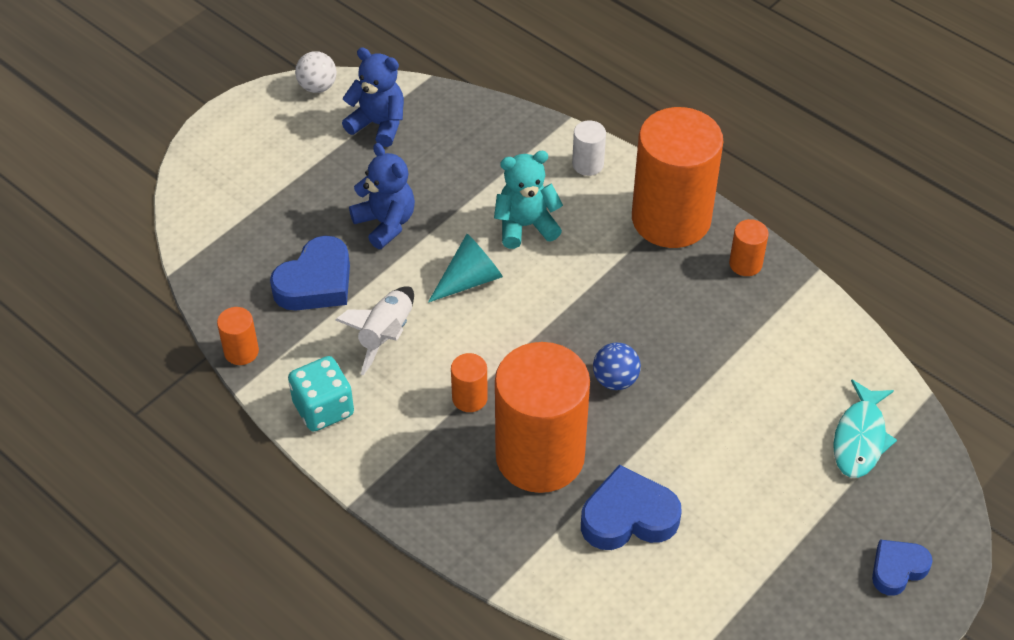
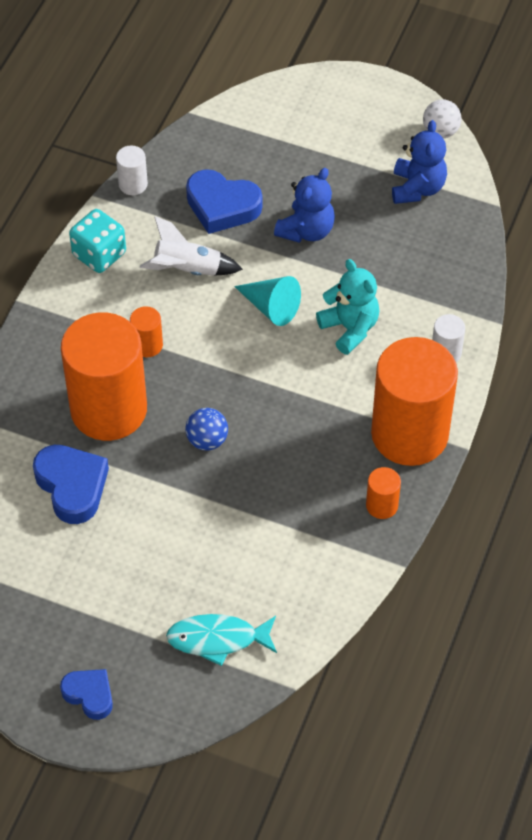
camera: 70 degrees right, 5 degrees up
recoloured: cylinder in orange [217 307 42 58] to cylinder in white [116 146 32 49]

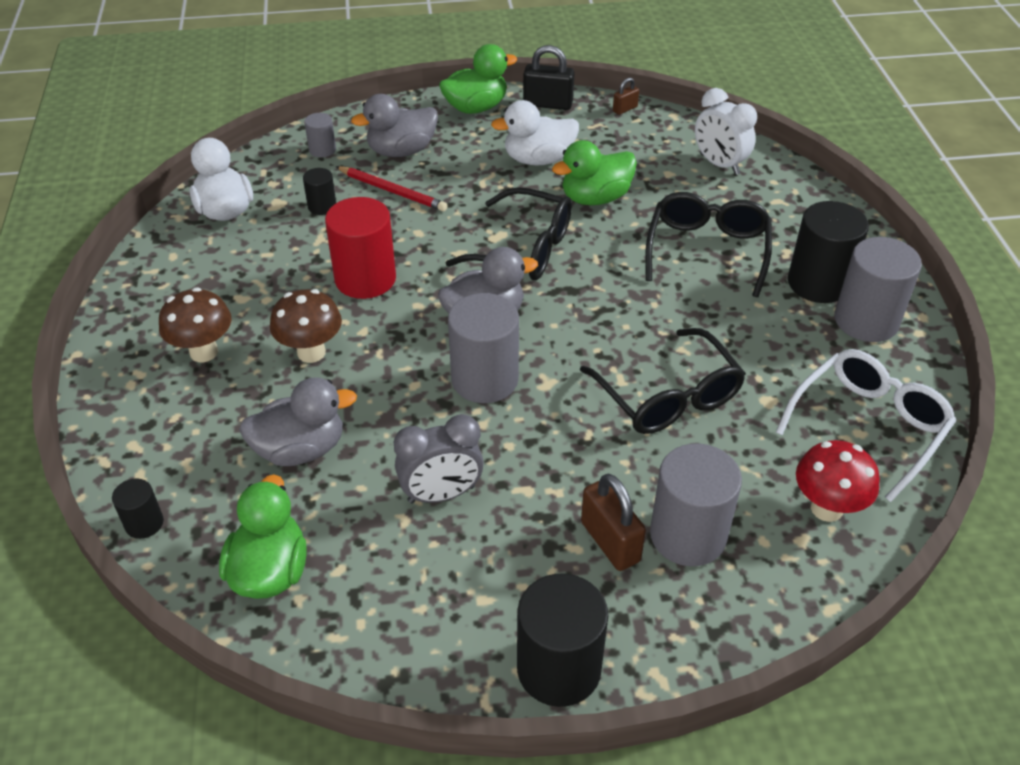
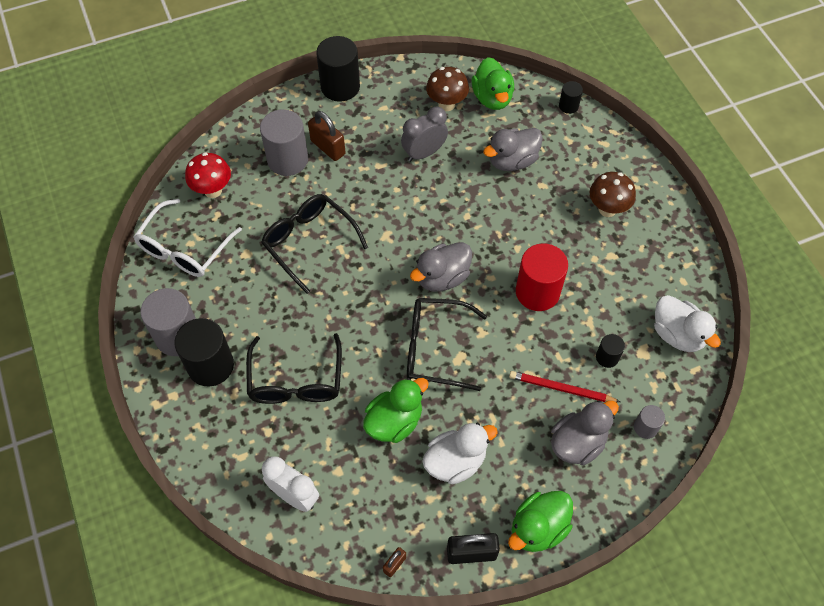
camera: 165 degrees right, 15 degrees up
removed: cylinder in grey [448 293 71 110]
moved: mushroom in brown [270 289 72 74] to [426 67 43 44]

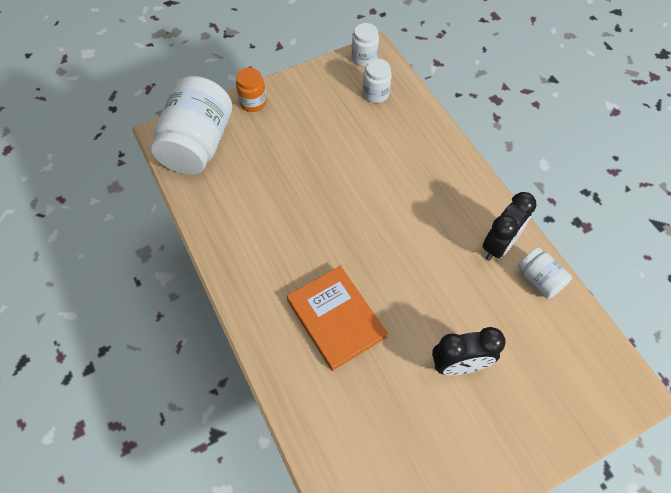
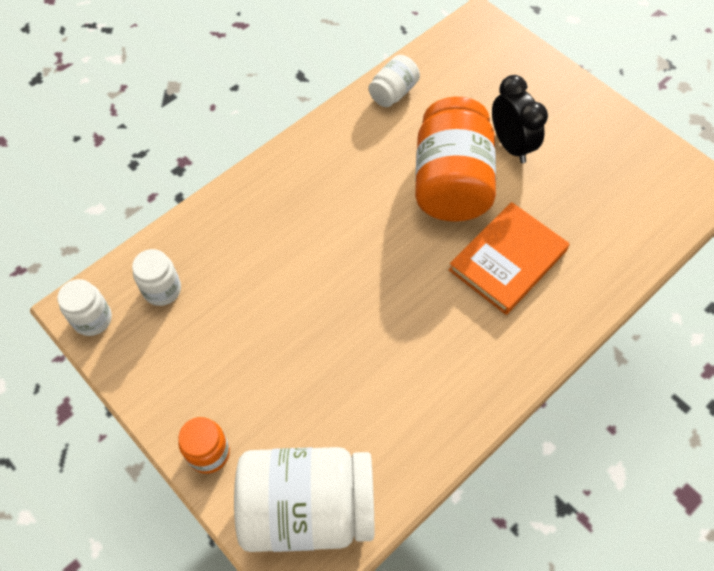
camera: 105 degrees left, 0 degrees up
removed: clock in black [483 192 53 69]
added: jar in orange [415 97 81 125]

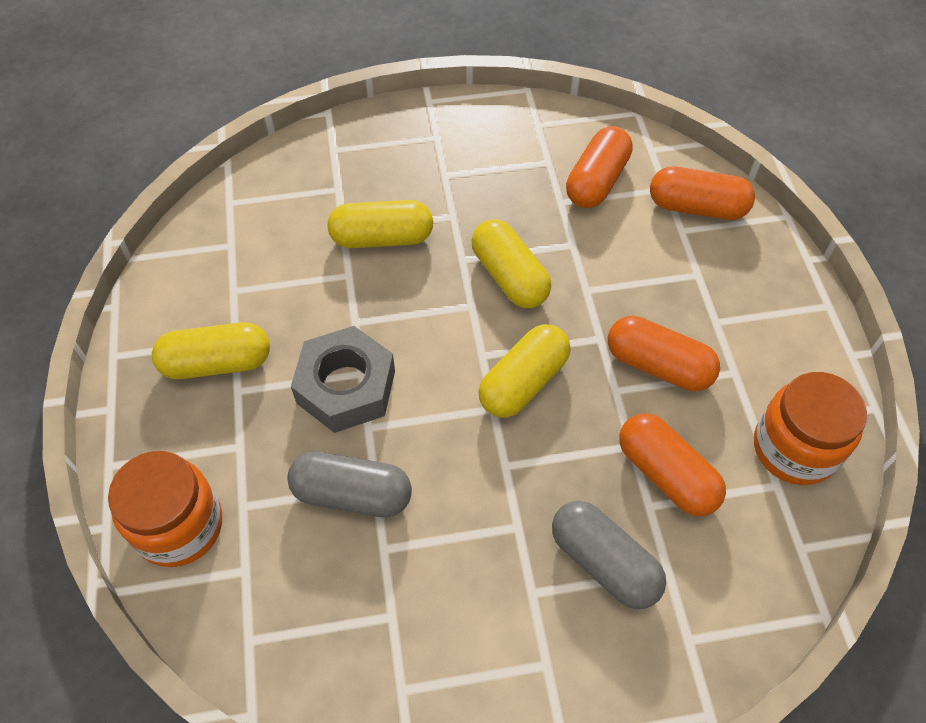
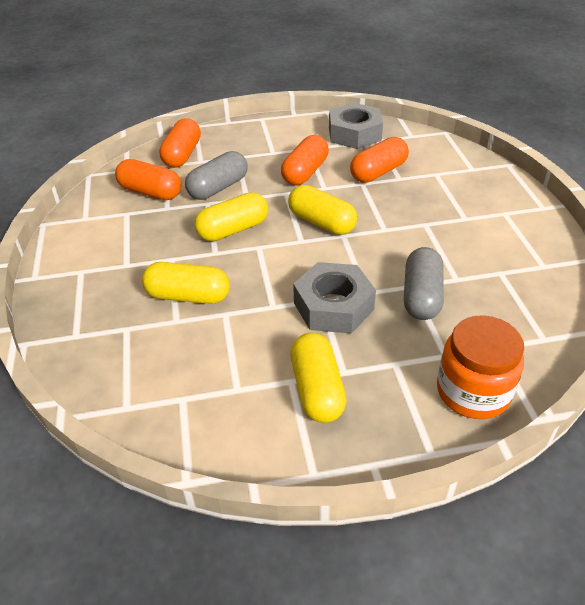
camera: 90 degrees left, 15 degrees down
moved: capsule in grey [552 501 114 108] to [185 151 63 49]
replaced: jar in orange [754 372 113 113] to nut in grey [329 103 54 46]
turned: capsule in yellow [328 200 105 48] = [142 262 88 42] 75 degrees counterclockwise

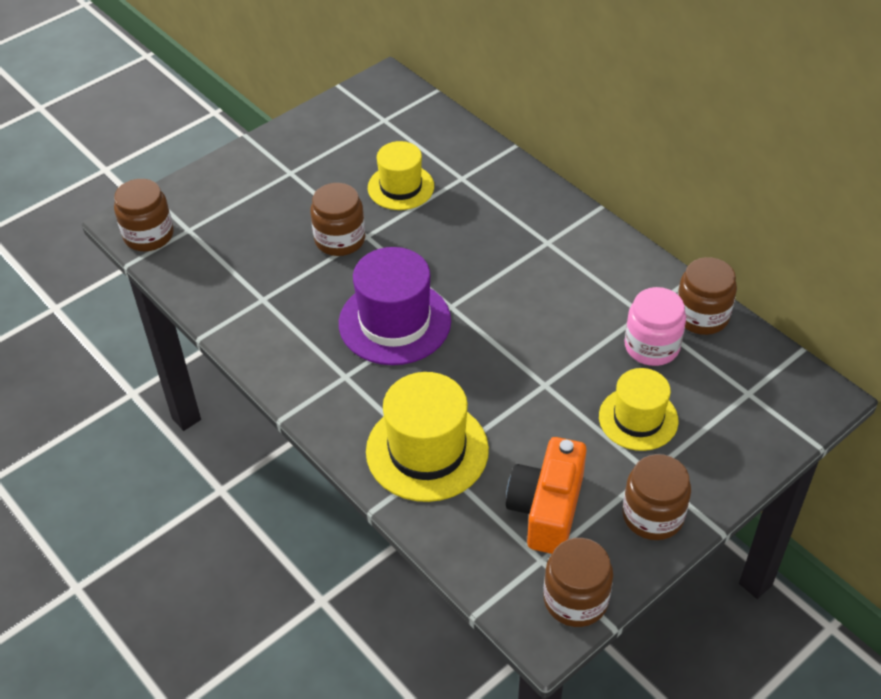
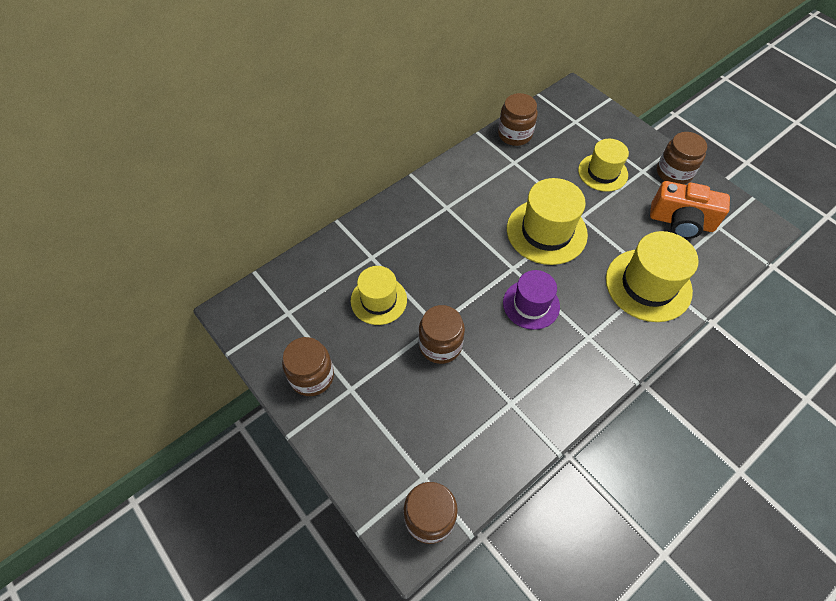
camera: 90 degrees left, 10 degrees up
removed: jar in pink [624 287 62 79]
added: hat in yellow [507 178 81 87]
moved: jar in brown [543 538 70 89] to [282 337 52 59]
resized: hat in purple [339 247 112 118] = [503 270 57 60] x0.66

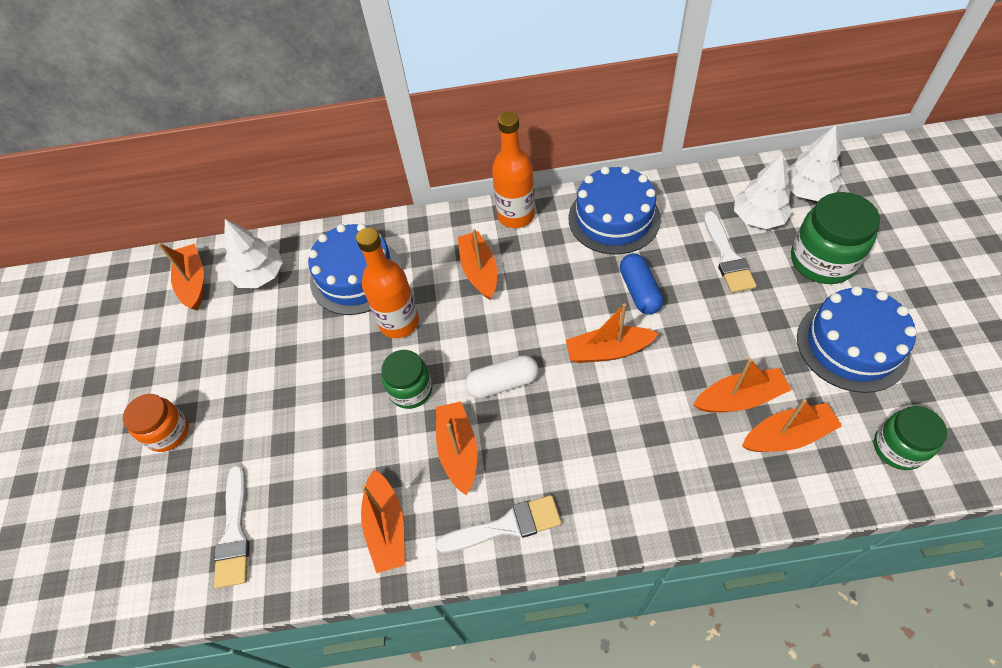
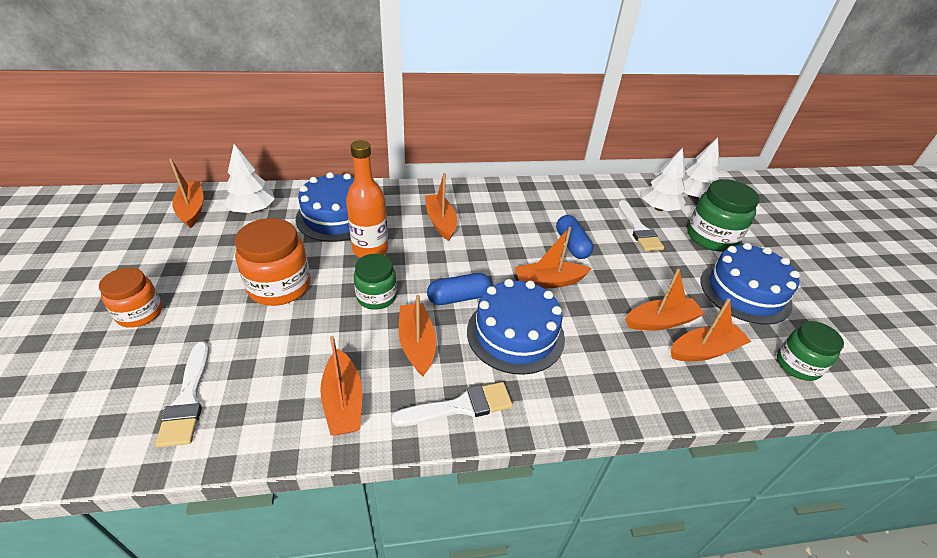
camera: 10 degrees left, 15 degrees down
removed: bottle in orange [492 112 43 116]
added: jar in orange [235 218 75 88]
moved: cake in blue [569 166 92 89] to [467 279 98 96]
recoloured: capsule in white [465 355 74 43] to capsule in blue [427 273 65 32]

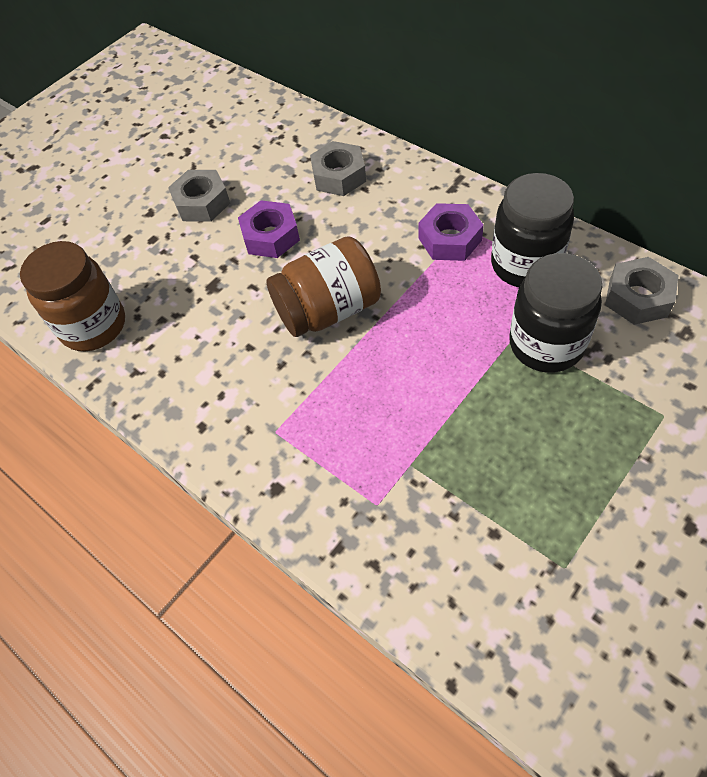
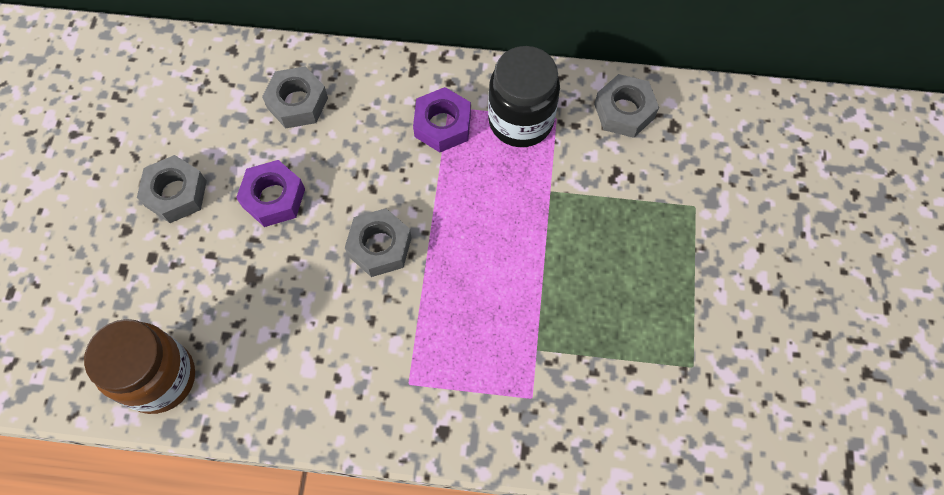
camera: 40 degrees left, 10 degrees up
removed: jar in black [509 253 94 120]
replaced: jar in brown [266 236 115 101] to nut in grey [345 208 67 69]

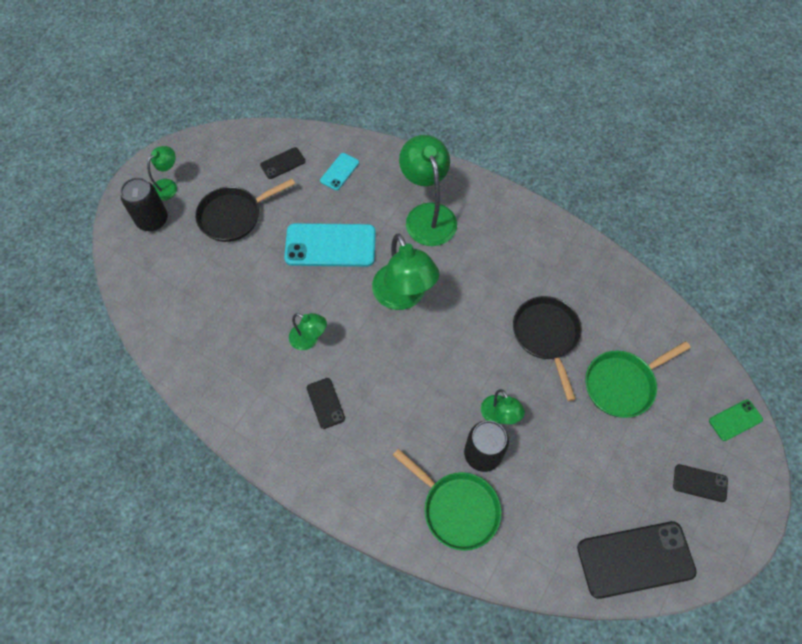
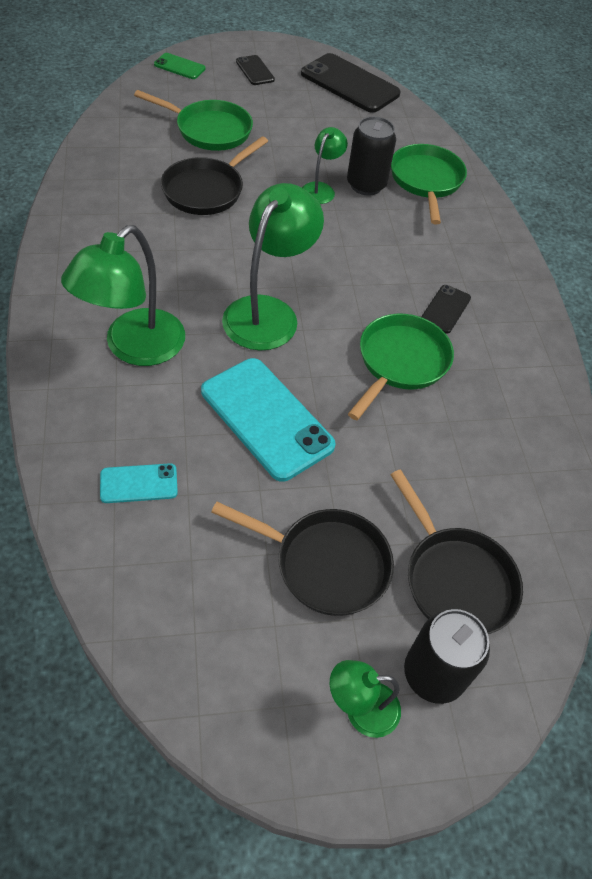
camera: 135 degrees left, 10 degrees down
removed: phone in black [260 147 45 32]
added: pan in black [390 469 133 165]
replaced: lamp in green [289 313 38 37] to pan in green [348 314 106 106]

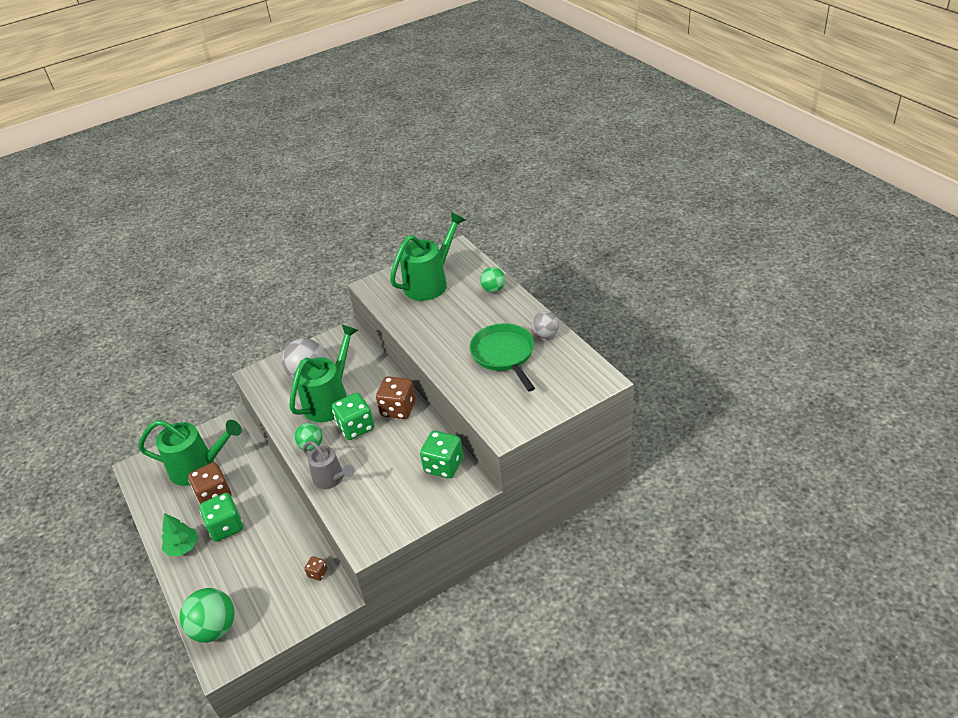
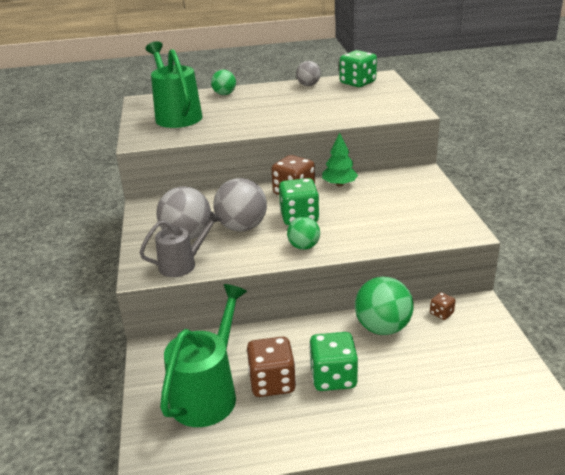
camera: 70 degrees left, 10 degrees down
removed: pan in green [469 323 66 69]
moved: watering can in grey [303 441 51 48] to [140 211 82 66]; tree in green [162 513 36 43] to [322 132 36 54]; dice in green [420 431 43 47] to [340 50 37 37]; ball in green [179 588 56 55] to [355 276 59 59]
replaced: watering can in green [289 325 69 97] to ball in grey [213 178 54 53]

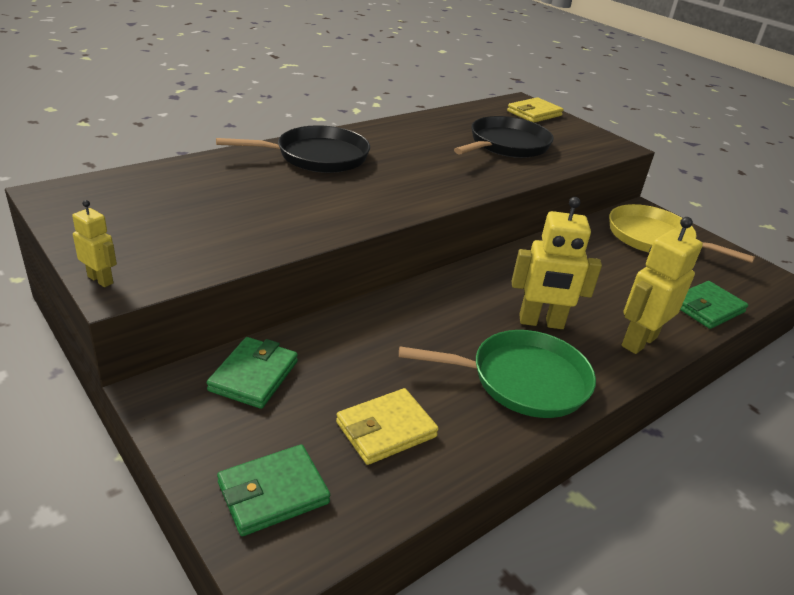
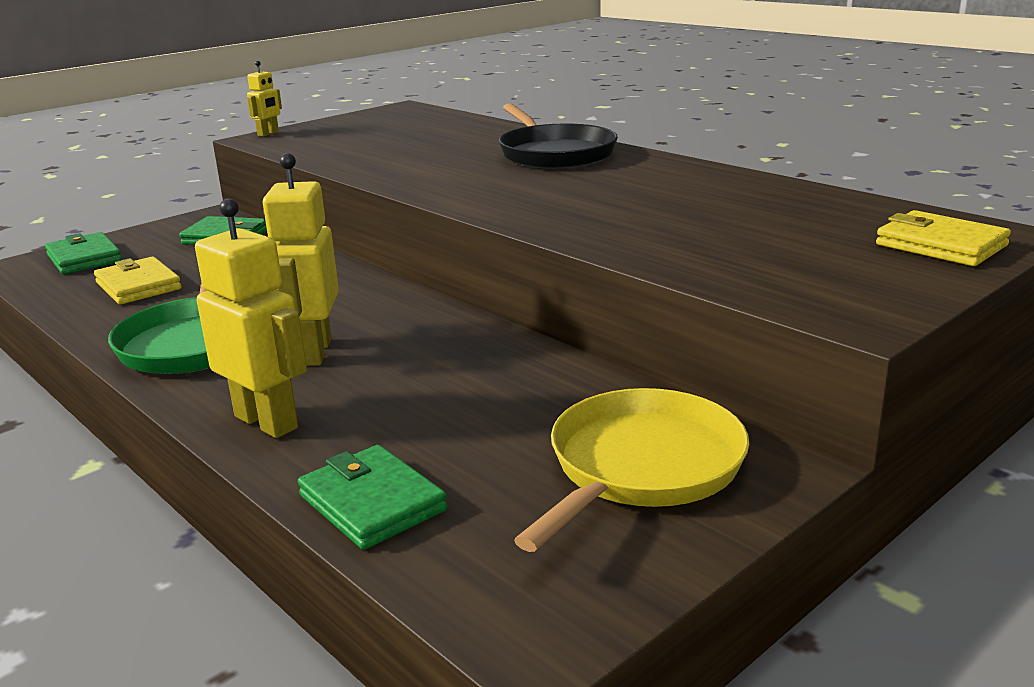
camera: 90 degrees right, 10 degrees down
removed: pan in black [454 116 100 42]

